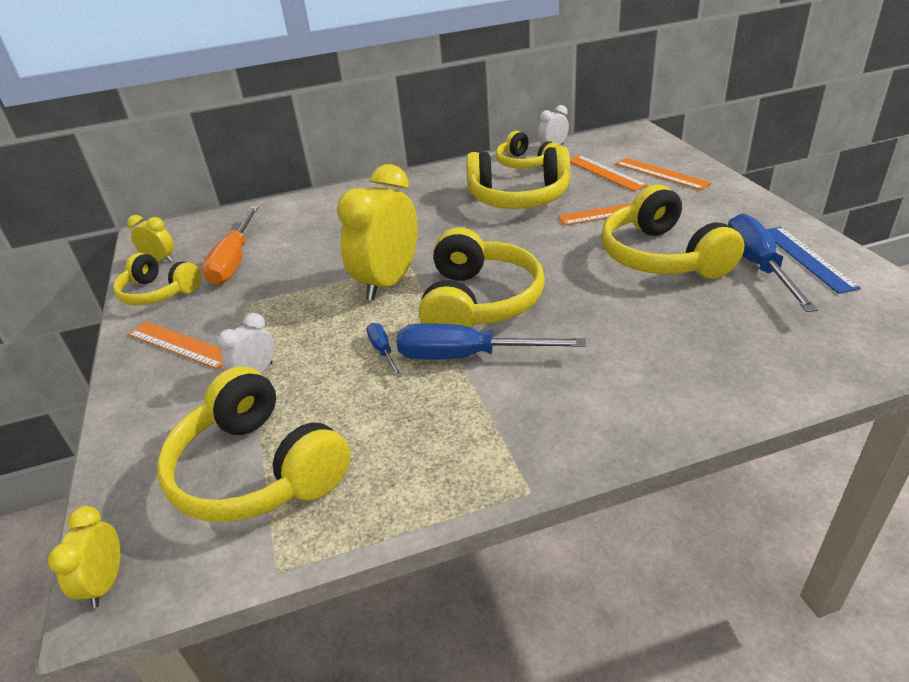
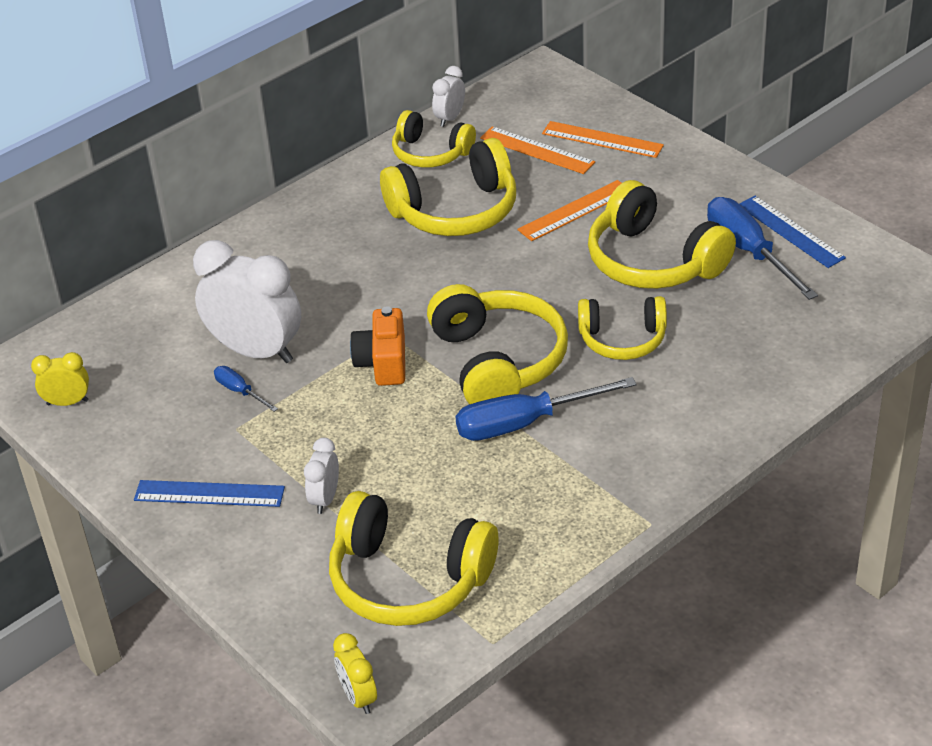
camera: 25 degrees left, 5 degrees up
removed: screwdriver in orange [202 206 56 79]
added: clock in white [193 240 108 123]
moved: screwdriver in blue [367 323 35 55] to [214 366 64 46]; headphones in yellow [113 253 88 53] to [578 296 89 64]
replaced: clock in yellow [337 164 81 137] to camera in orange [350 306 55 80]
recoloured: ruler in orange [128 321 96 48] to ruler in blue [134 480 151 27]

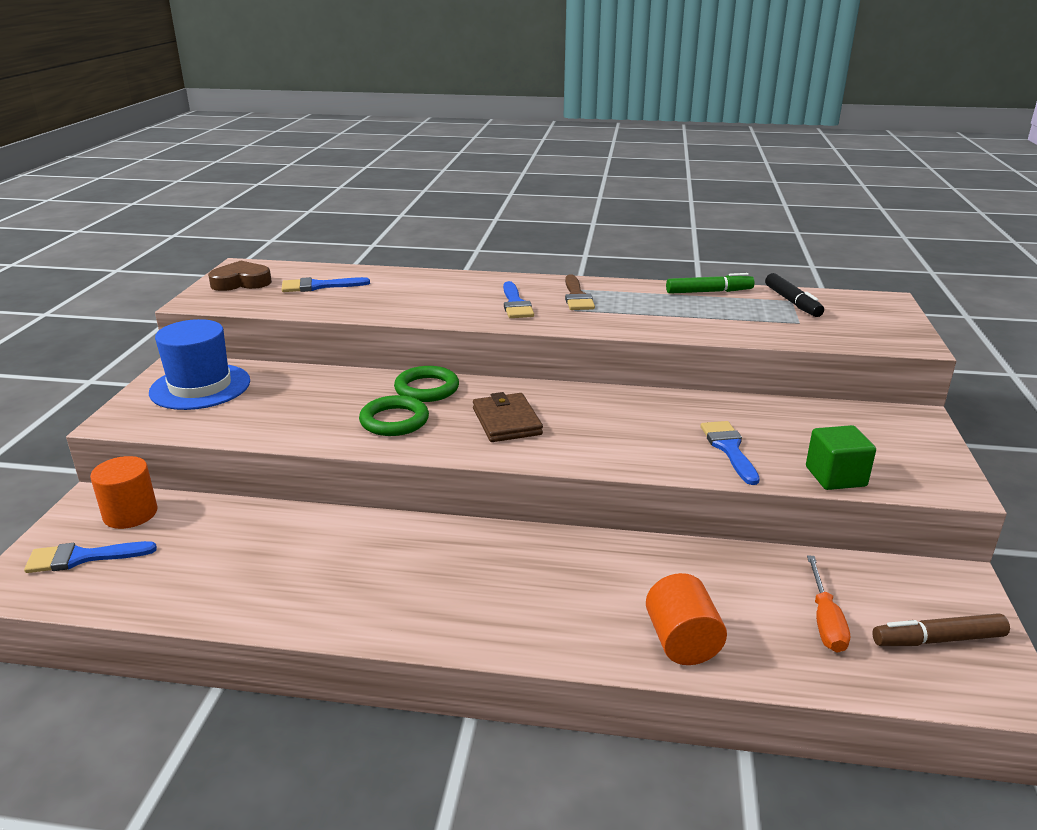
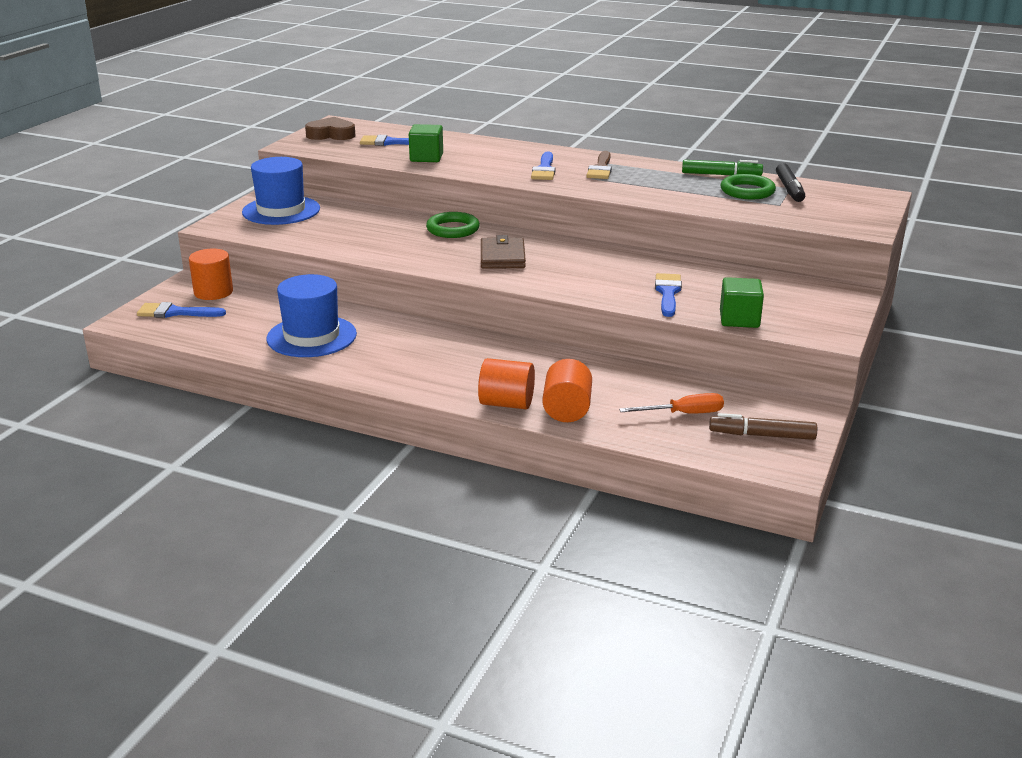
camera: 15 degrees right, 0 degrees up
added: hat in blue [267 274 90 83]; cube in green [409 124 34 38]; cylinder in orange [478 358 57 51]
moved: ring in green [359 395 70 41] to [720 174 56 25]
turned: screwdriver in orange [807 555 43 98] = [619 393 105 20] 120 degrees counterclockwise

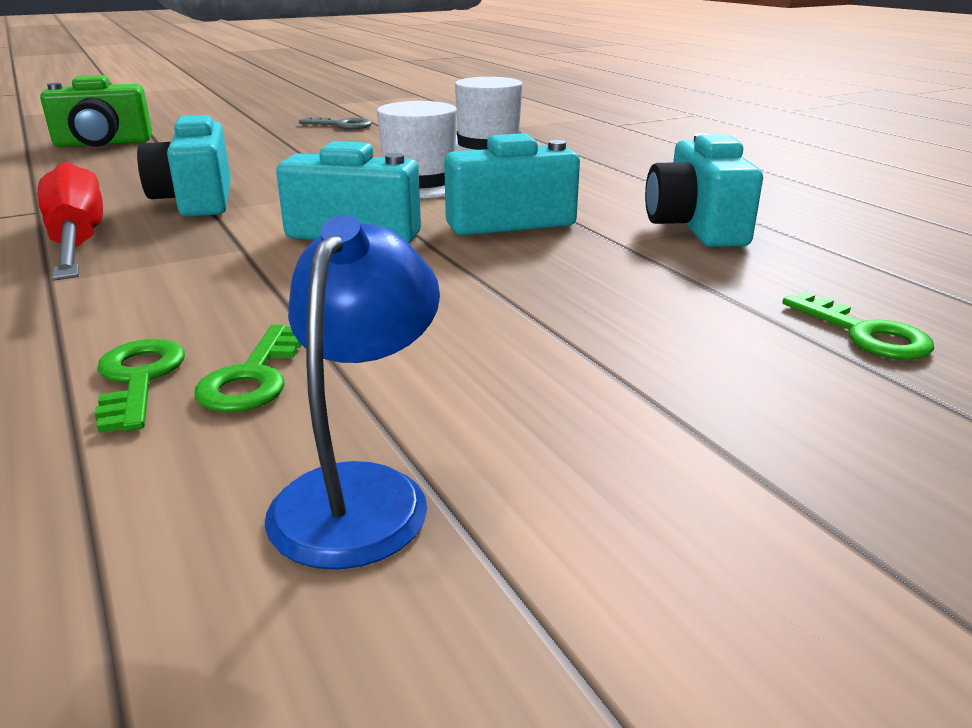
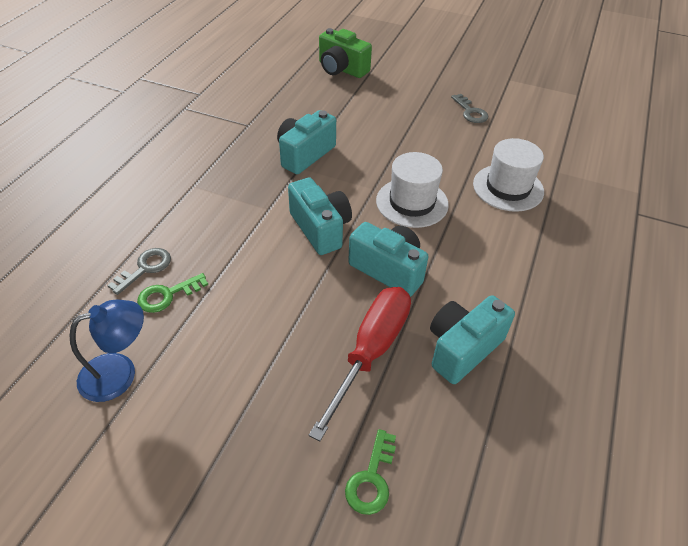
camera: 50 degrees right, 20 degrees up
moved: screwdriver in red [37 162 66 118] to [309 287 102 154]
recoloured: key in green [94 339 91 94] to key in grey [107 248 64 47]

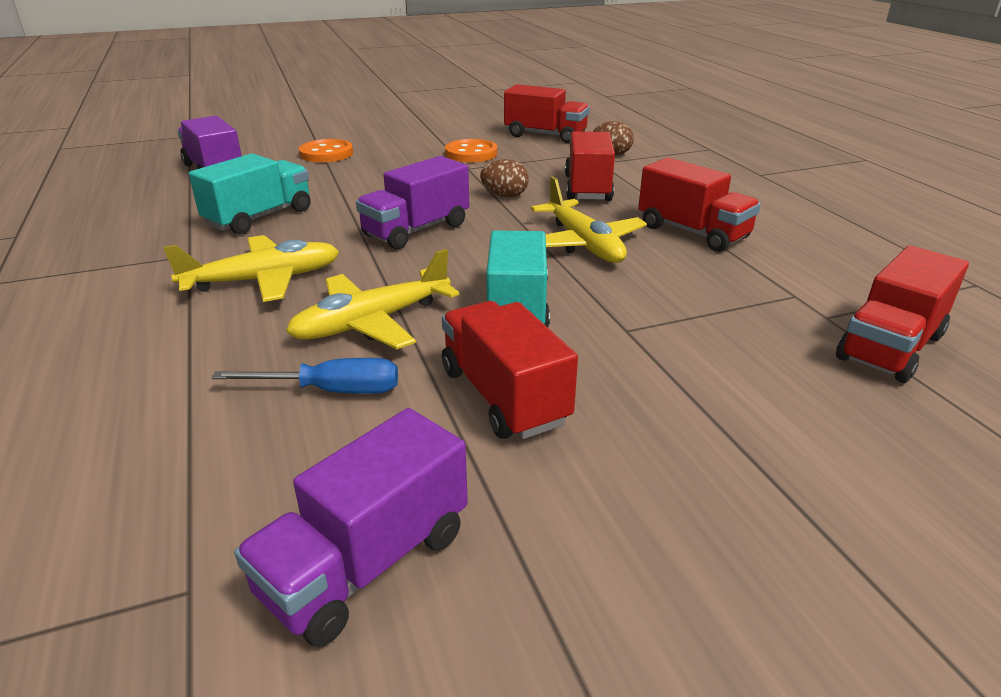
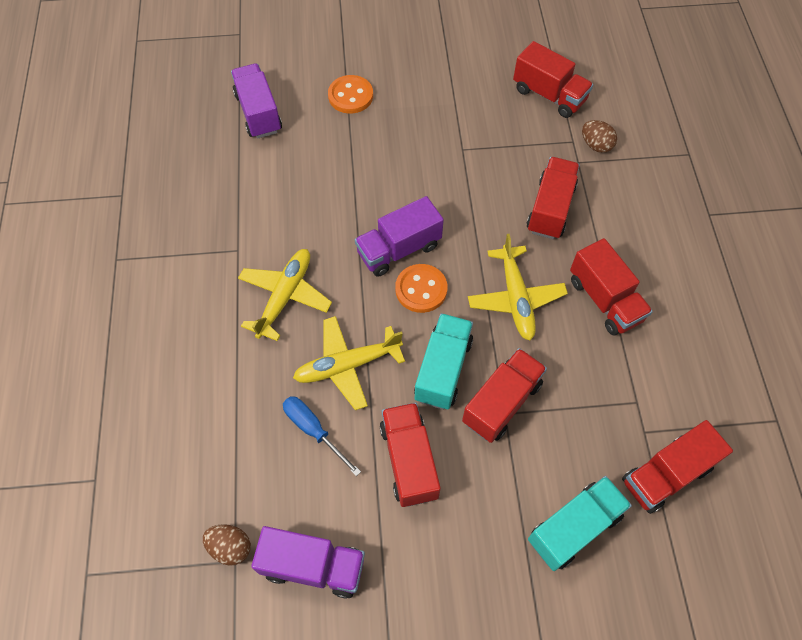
camera: 15 degrees right, 30 degrees up
added: truck in red [462 348 85 95]
moved: egg in brown [480 159 49 38] to [203 524 48 42]; button in orange [445 139 52 23] to [395 264 52 49]; truck in turquoise [189 153 122 81] to [528 476 104 95]
turned: plane in yellow [163 235 176 67] = [238 249 94 92] 60 degrees counterclockwise; truck in purple [234 408 234 239] = [251 526 114 73] 135 degrees counterclockwise; screwdriver in blue [212 358 186 36] = [283 396 78 80] 150 degrees counterclockwise

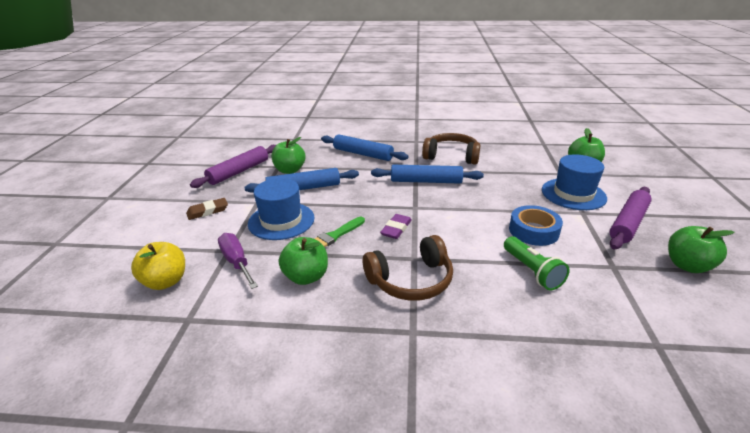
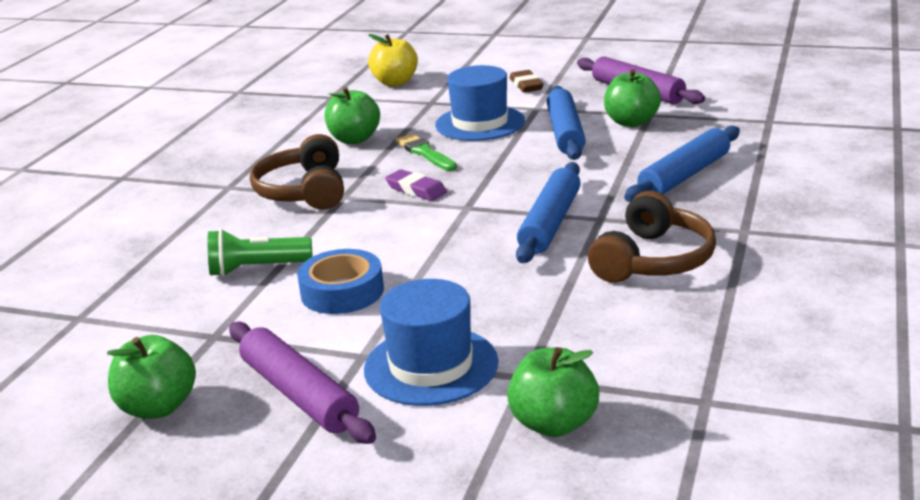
camera: 105 degrees right, 5 degrees down
removed: screwdriver in purple [218 233 40 56]

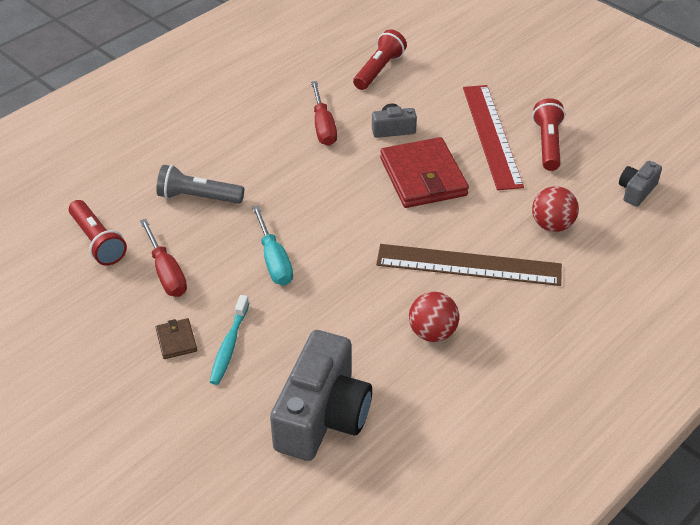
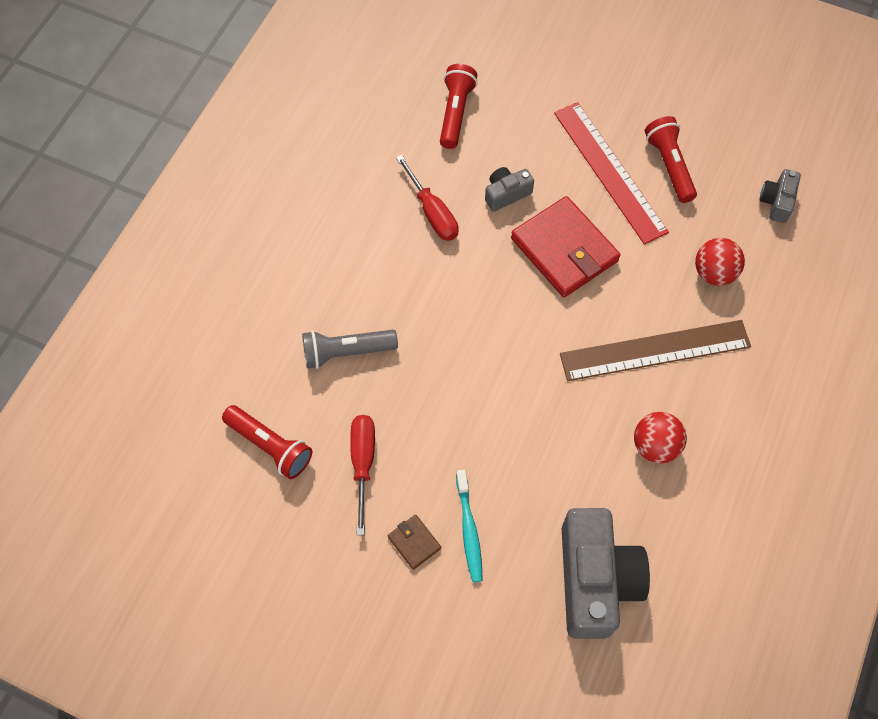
camera: 20 degrees left, 20 degrees up
removed: screwdriver in turquoise [252 206 41 79]
turned: screwdriver in red [140 219 47 78] = [350 415 25 120] 135 degrees counterclockwise

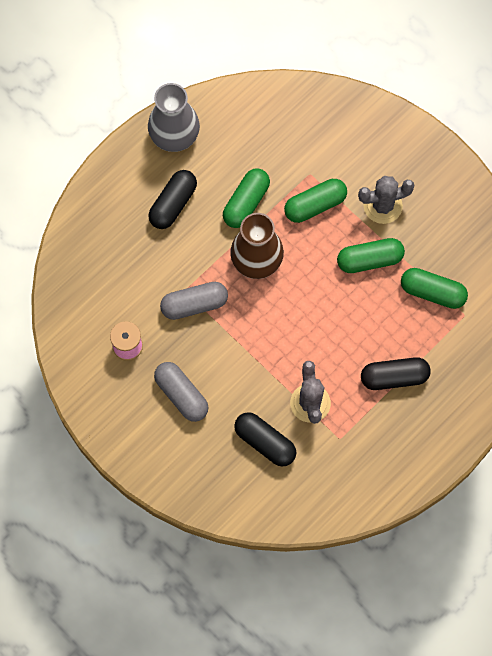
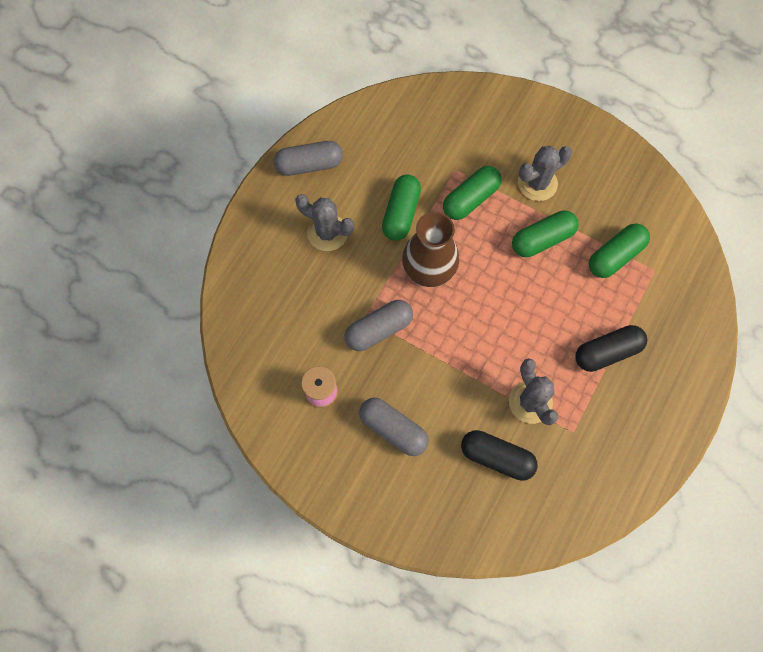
camera: 15 degrees left, 0 degrees up
replaced: vase in grey [148 83 52 69] to capsule in grey [274 141 69 35]; capsule in black [148 170 49 59] to cactus in grey [295 194 59 57]
turned: capsule in green [401 268 67 41] = [589 223 61 55] 45 degrees counterclockwise

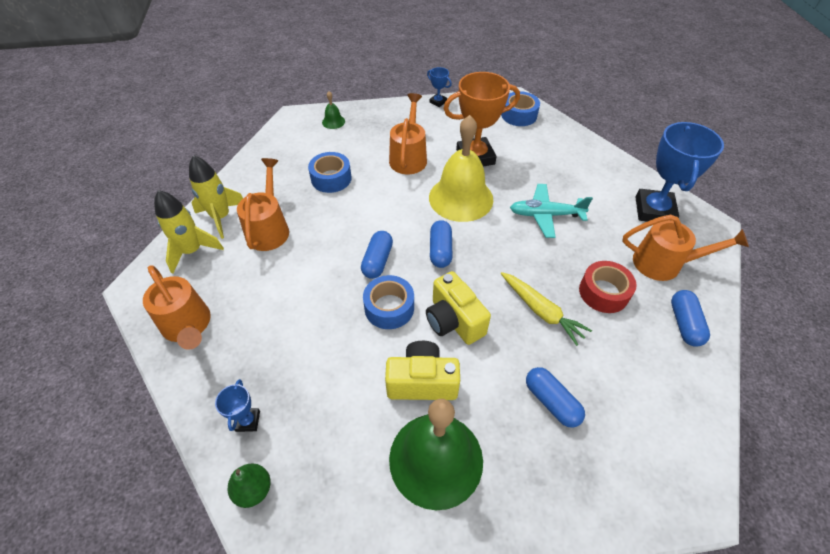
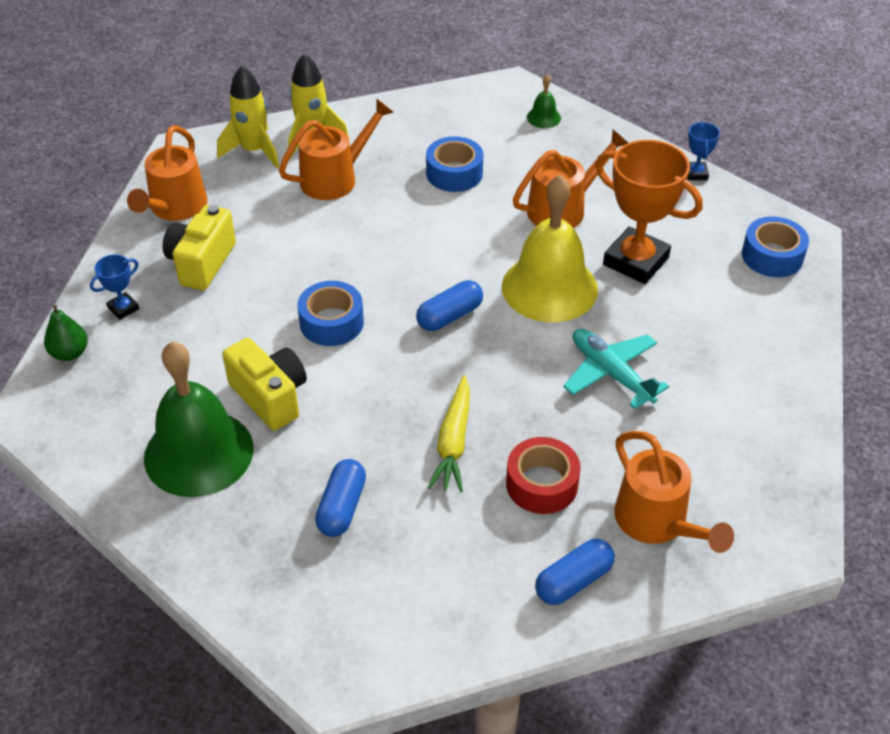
camera: 50 degrees right, 5 degrees down
removed: capsule in blue [361 231 32 48]; trophy in blue [635 122 89 100]
moved: camera in yellow [426 271 65 74] to [163 205 73 85]

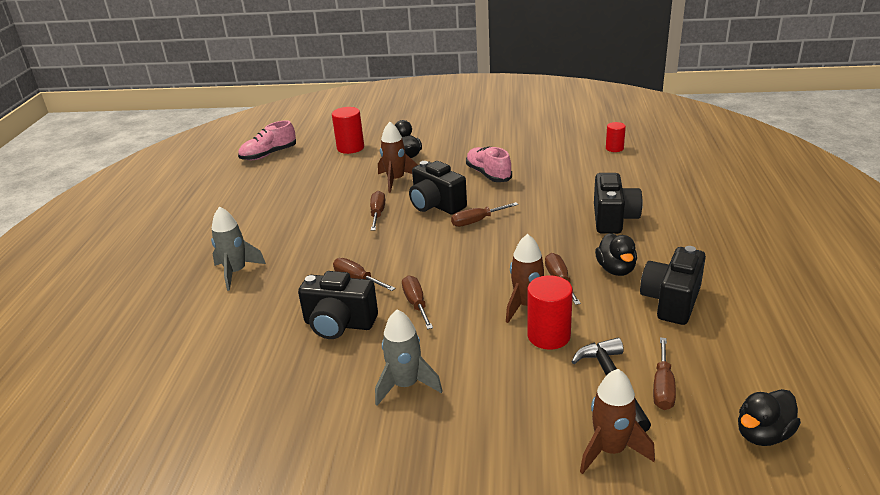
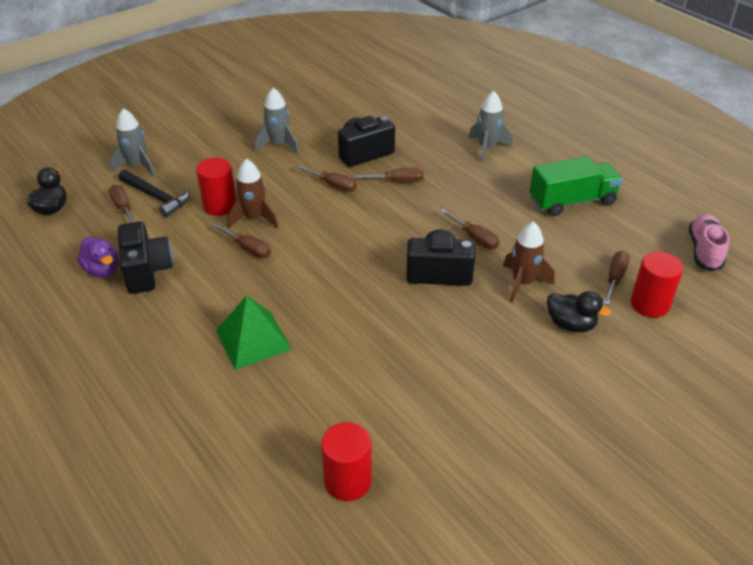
camera: 135 degrees right, 10 degrees up
removed: shoe in pink [466 146 46 36]; duck in black [595 233 42 43]
added: duck in purple [77 237 42 40]; truck in green [530 156 93 60]
moved: screwdriver in brown [451 202 67 25] to [603 251 27 54]
replaced: camera in black [594 173 49 61] to pyramid in green [216 295 76 75]
recoloured: rocket in brown [580 369 75 105] to rocket in grey [109 108 46 69]
resized: cylinder in red [606 122 20 30] = [321 422 51 79] x1.63

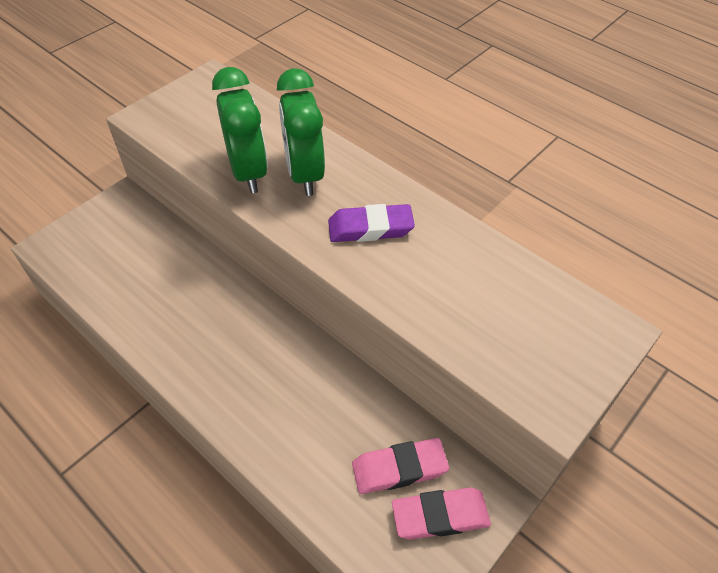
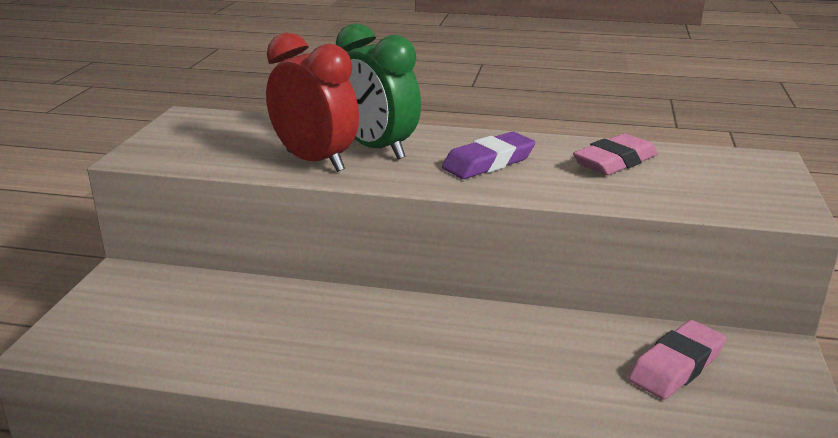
camera: 30 degrees left, 25 degrees down
moved: eraser in pink [392 487 99 53] to [573 133 85 42]
recoloured: clock in green [212 67 56 127] to clock in red [266 33 93 139]

